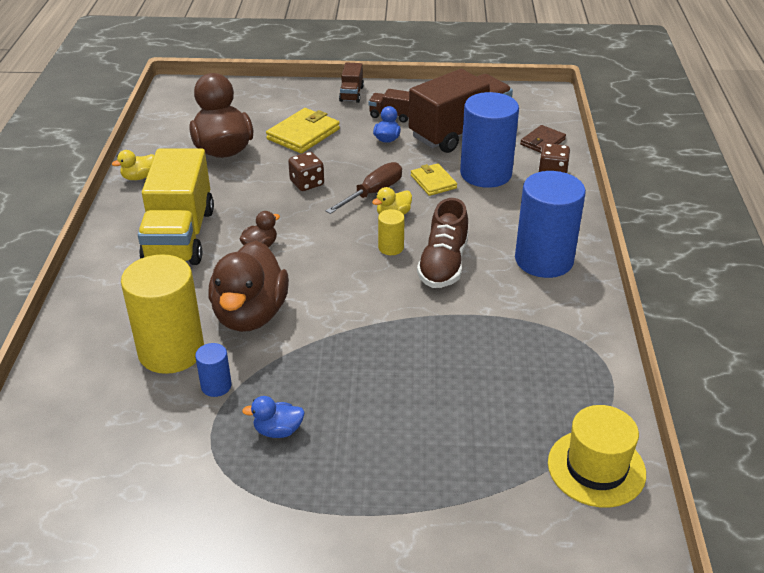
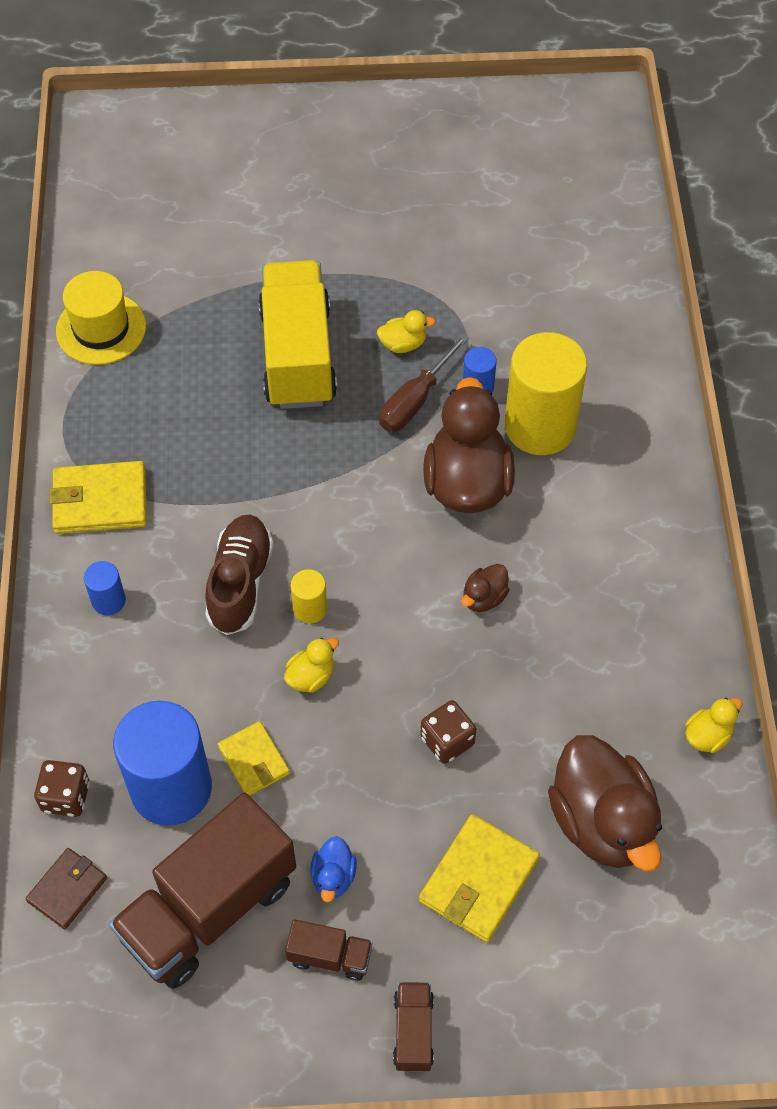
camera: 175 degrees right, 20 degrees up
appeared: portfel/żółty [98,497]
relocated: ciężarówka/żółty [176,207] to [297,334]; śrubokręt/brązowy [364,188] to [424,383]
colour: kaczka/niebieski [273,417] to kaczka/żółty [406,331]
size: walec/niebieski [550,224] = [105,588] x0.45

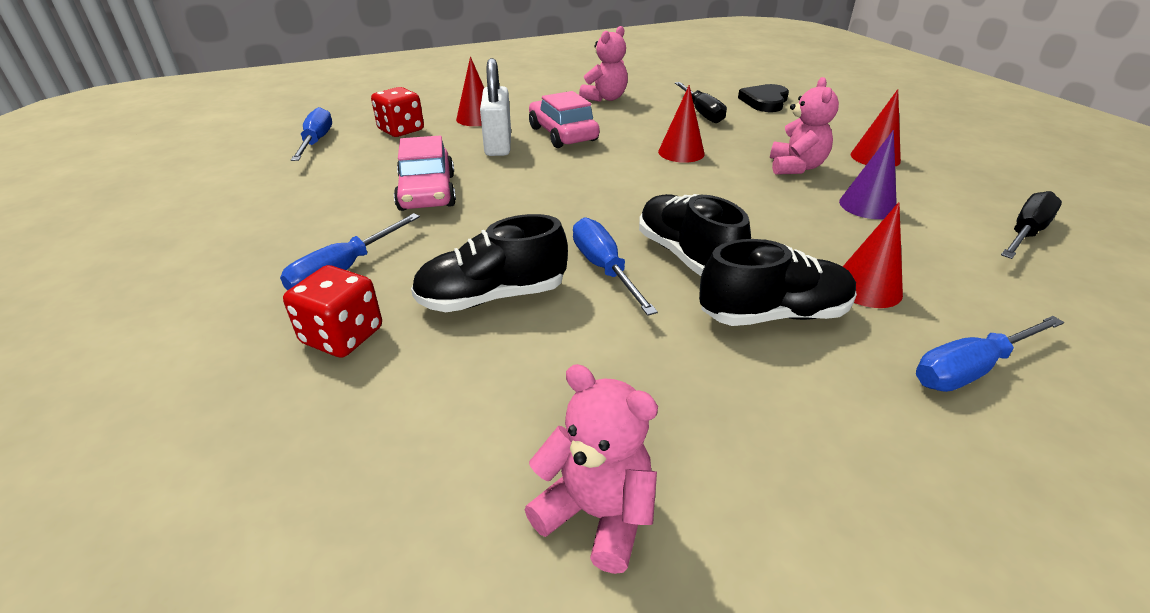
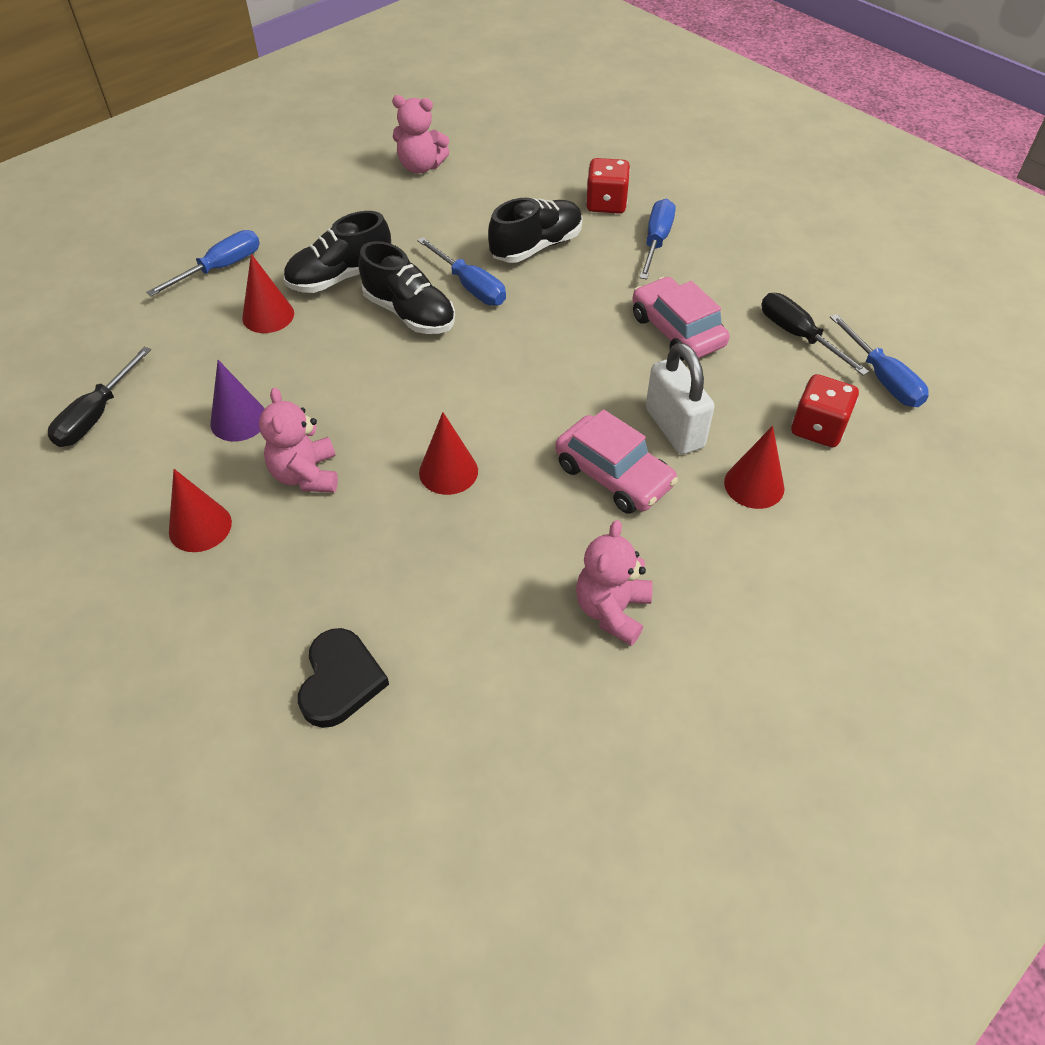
camera: 160 degrees right, 15 degrees up
relocated: śrubokręt/czarny [701,102] to [815,334]

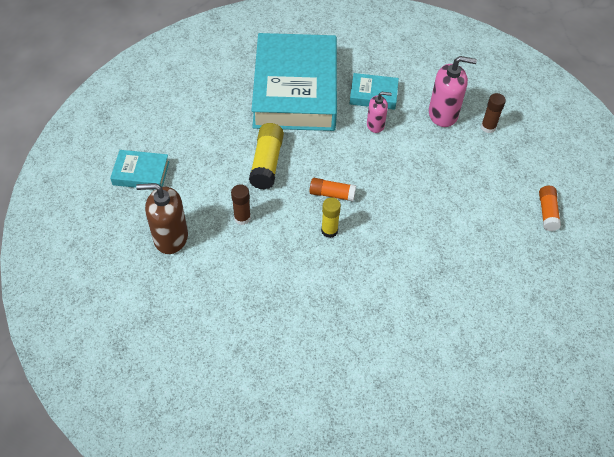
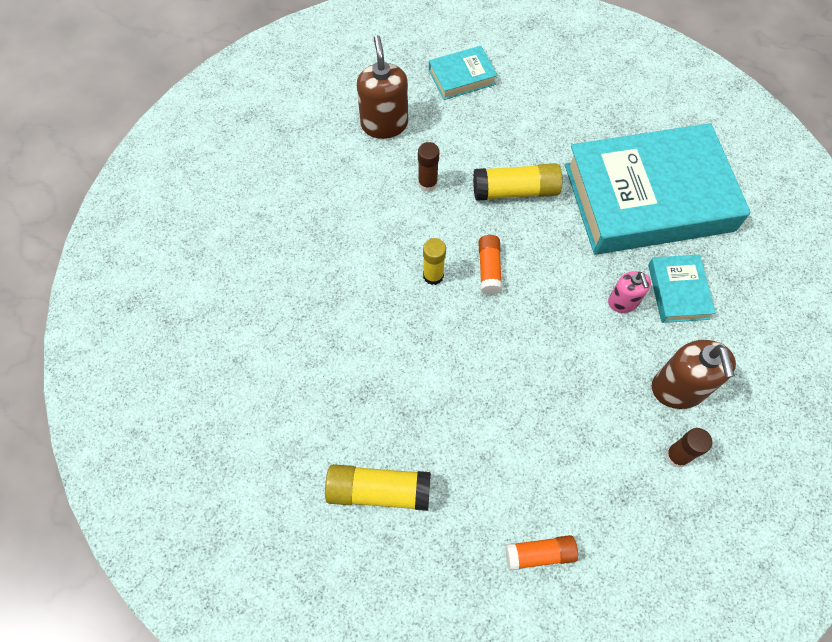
camera: 80 degrees right, 10 degrees up
appeared: klej w sztyfcie/żółty [378,487]
colour: dozownik mydła/różowy [453,91] to dozownik mydła/brązowy [694,374]
spun: książka/turkusowy [140,170] = [463,73] 75 degrees clockwise

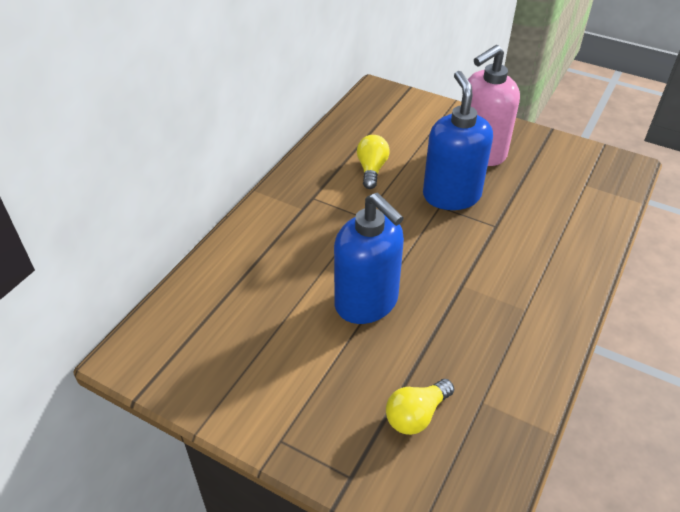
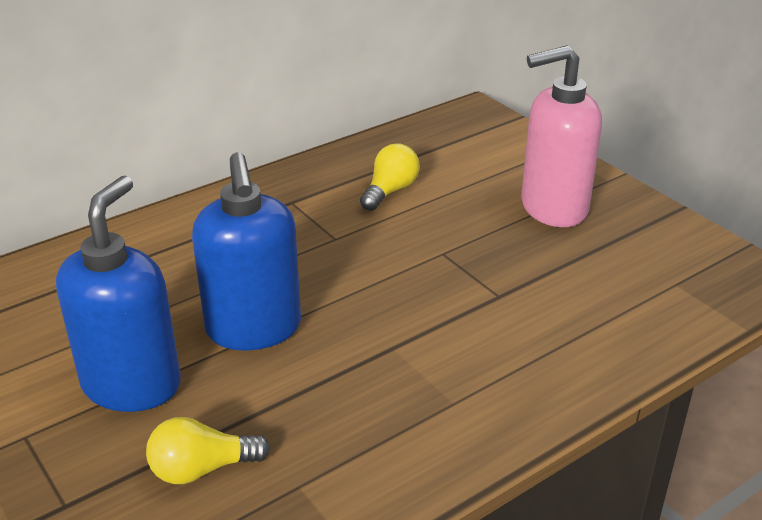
camera: 25 degrees right, 10 degrees down
relocated: dozownik mydła/niebieski [458,140] to [118,294]

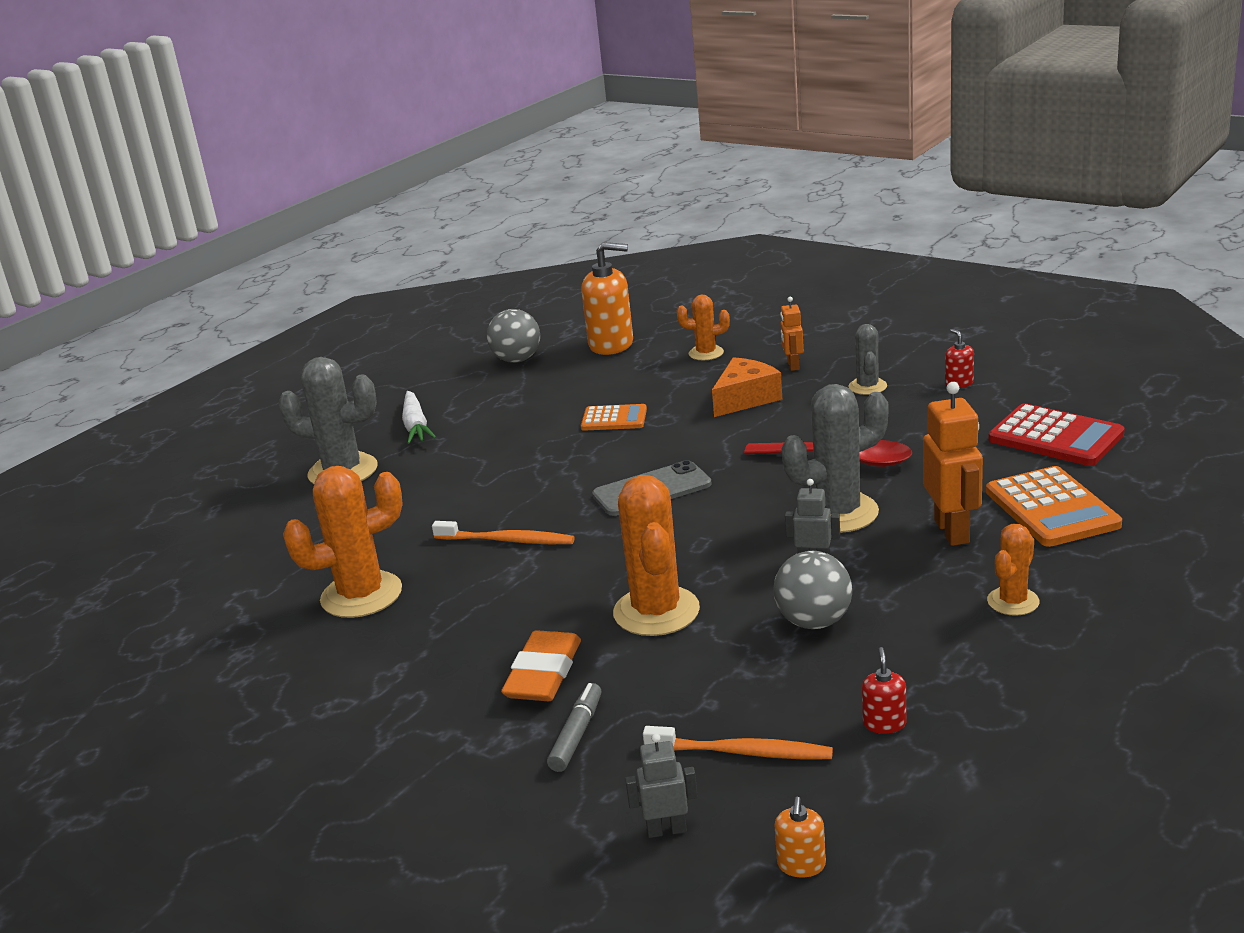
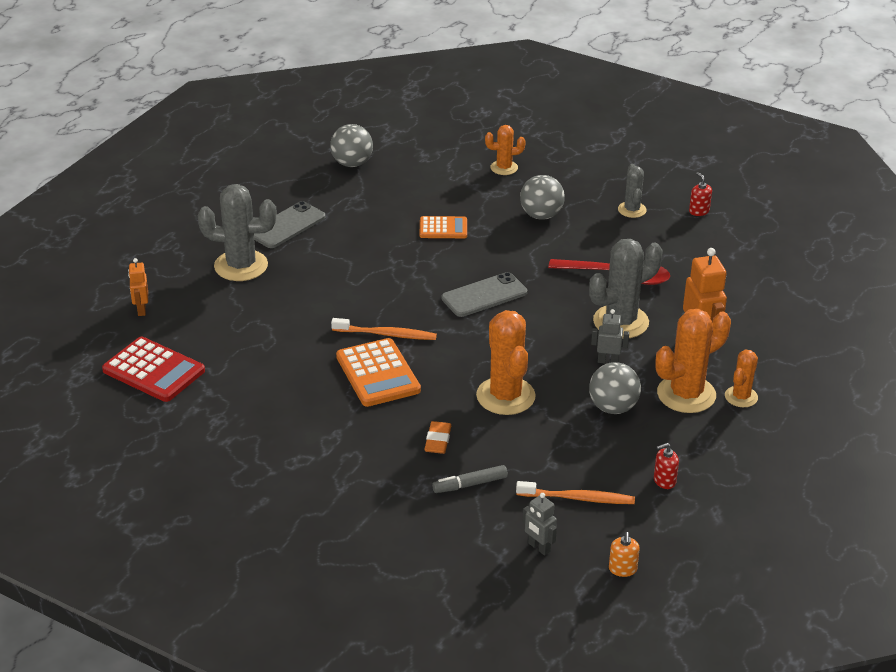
camera: 10 degrees left, 10 degrees up
missing: dozownik mydła/pomarańczowy [607,298]
relocated: robot/pomarańczowy [792,334] to [138,287]; kalkulator/czerwony [1056,434] to [153,369]; kaktus/pomarańczowy [343,542] to [693,361]; kalkulator/pomarańczowy [1054,506] to [378,372]
exchanged: ser/pomarańczowy [747,387] to piłka/szary [542,197]; marchewka/biały [419,417] to telefon/szary [289,224]
spun: dozownik mydła/czerwony [884,690] = [666,466] 105 degrees counterclockwise; flamaster/szary [574,727] = [470,479] 120 degrees counterclockwise; robot/szary [661,785] = [540,524] 120 degrees counterclockwise
size: gumka do mazania/pomarańczowy [541,665] = [437,437] x0.64

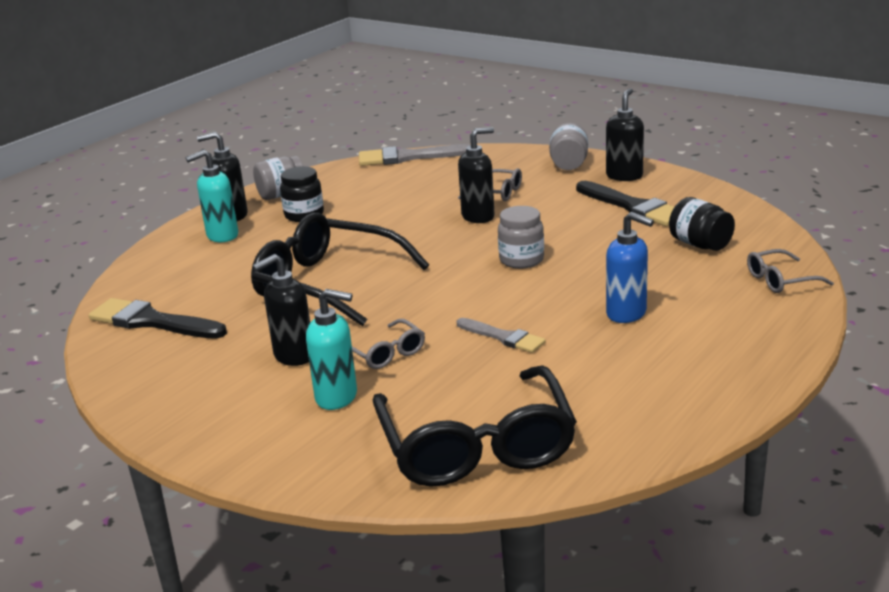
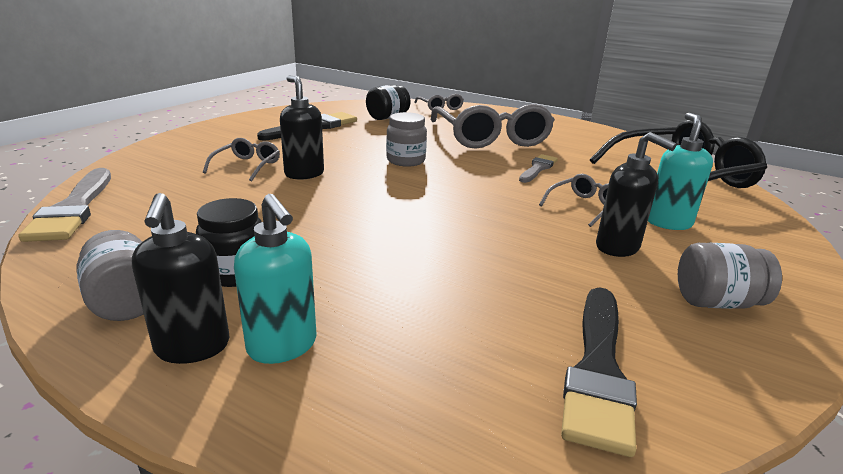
camera: 100 degrees left, 0 degrees up
missing: dozownik mydła/czarny [625,134]; okulary/czarny [340,269]
relocated: słoik/szary [569,146] to [730,276]
exchanged: dozownik mydła/niebieski [630,267] to okulary/szary [493,126]

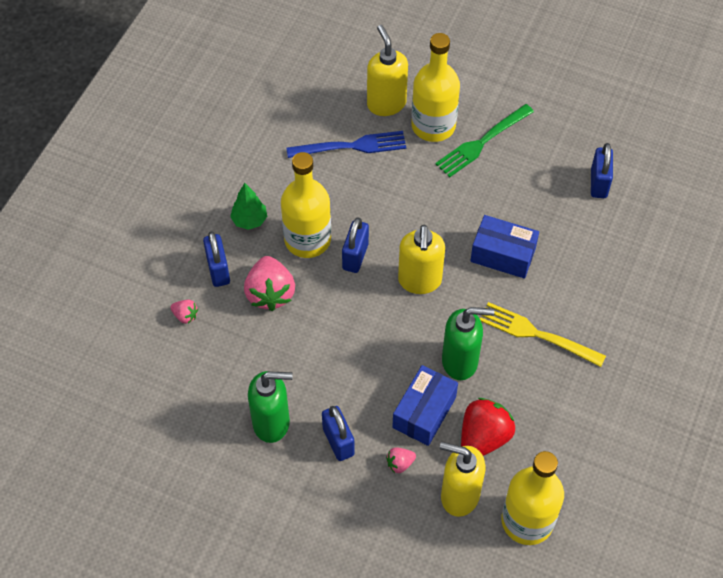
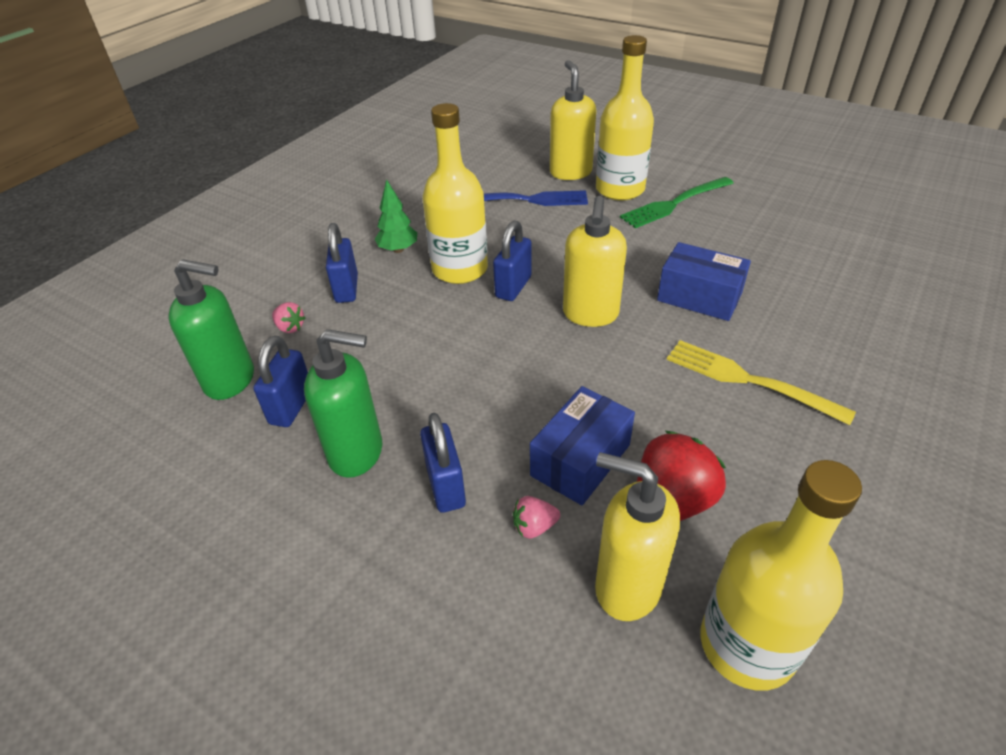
camera: 10 degrees right, 15 degrees down
missing: truskawka/różowy [269,283]
relocated: kłódka/niebieski [602,170] to [280,381]; dozownik mydła/zielony [468,343] to [211,329]

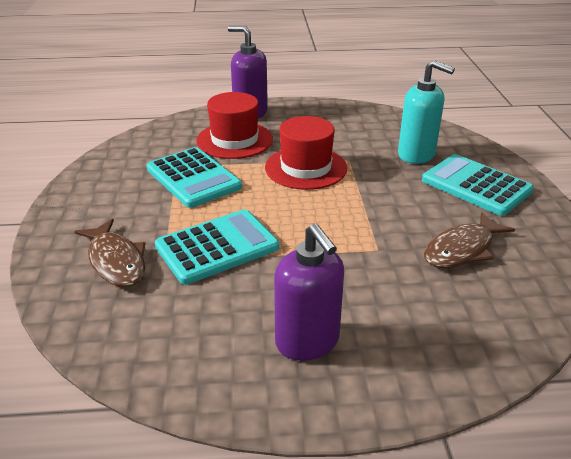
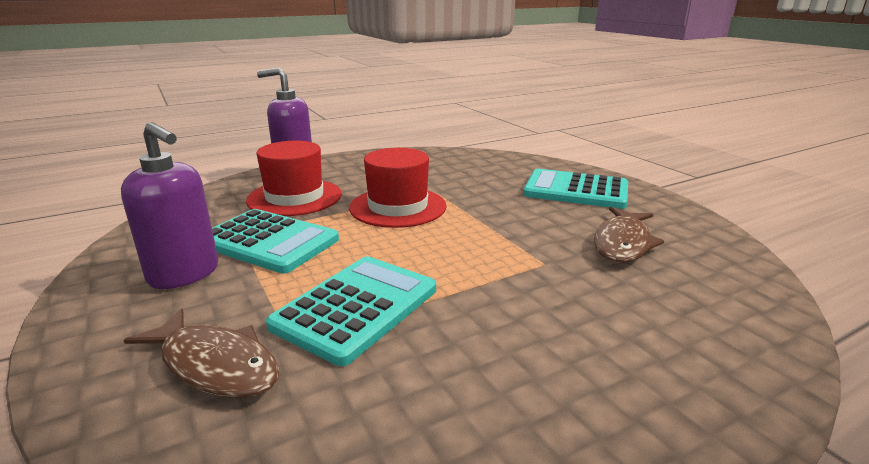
camera: 25 degrees left, 10 degrees down
missing: dozownik mydła/turkusowy [426,112]
relocated: dozownik mydła/fioletowy [309,292] to [169,205]

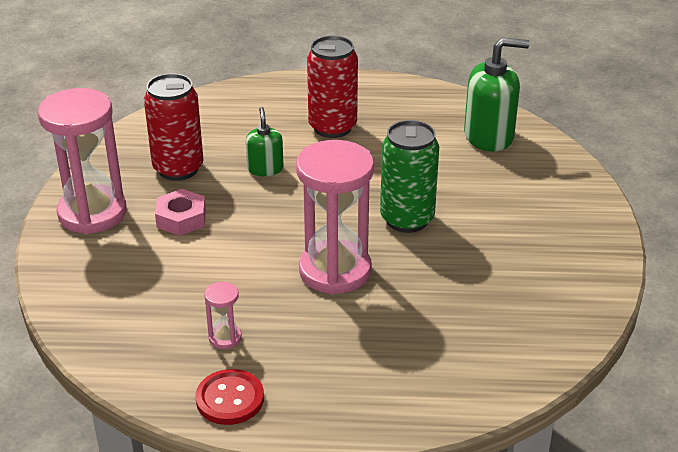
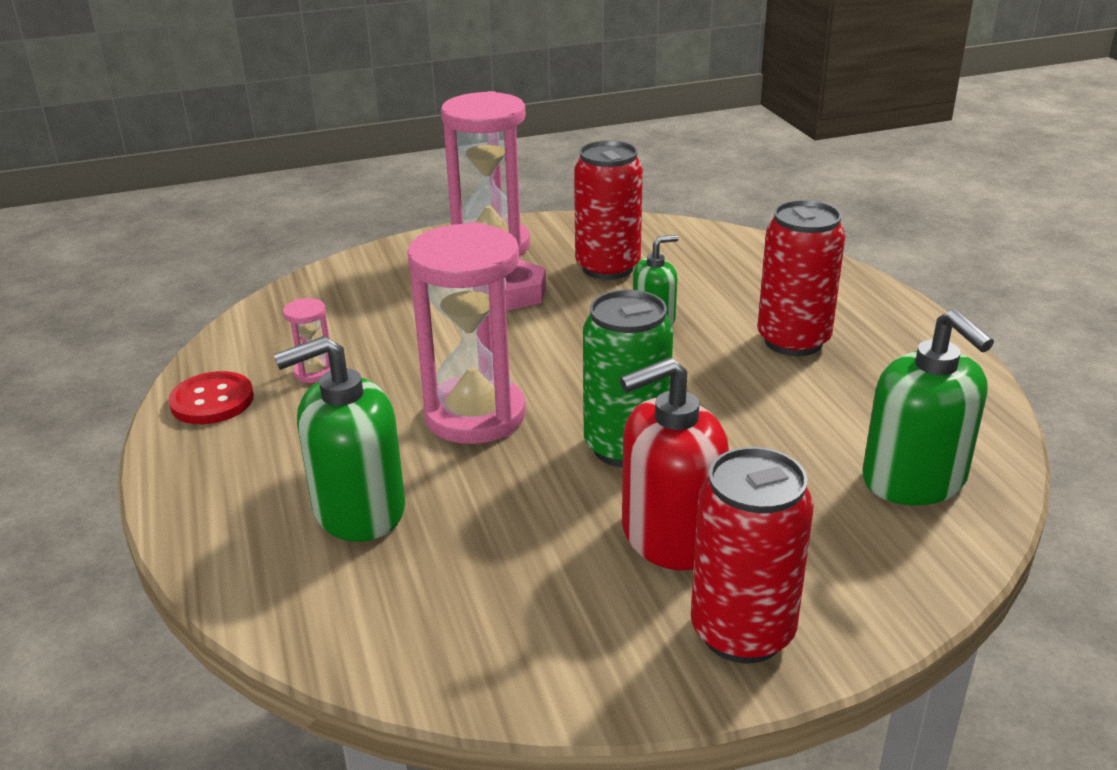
camera: 70 degrees right, 5 degrees down
appeared: dozownik mydła/zielony [339,439]; dozownik mydła/czerwony [674,463]; puszka/czerwony [752,555]

